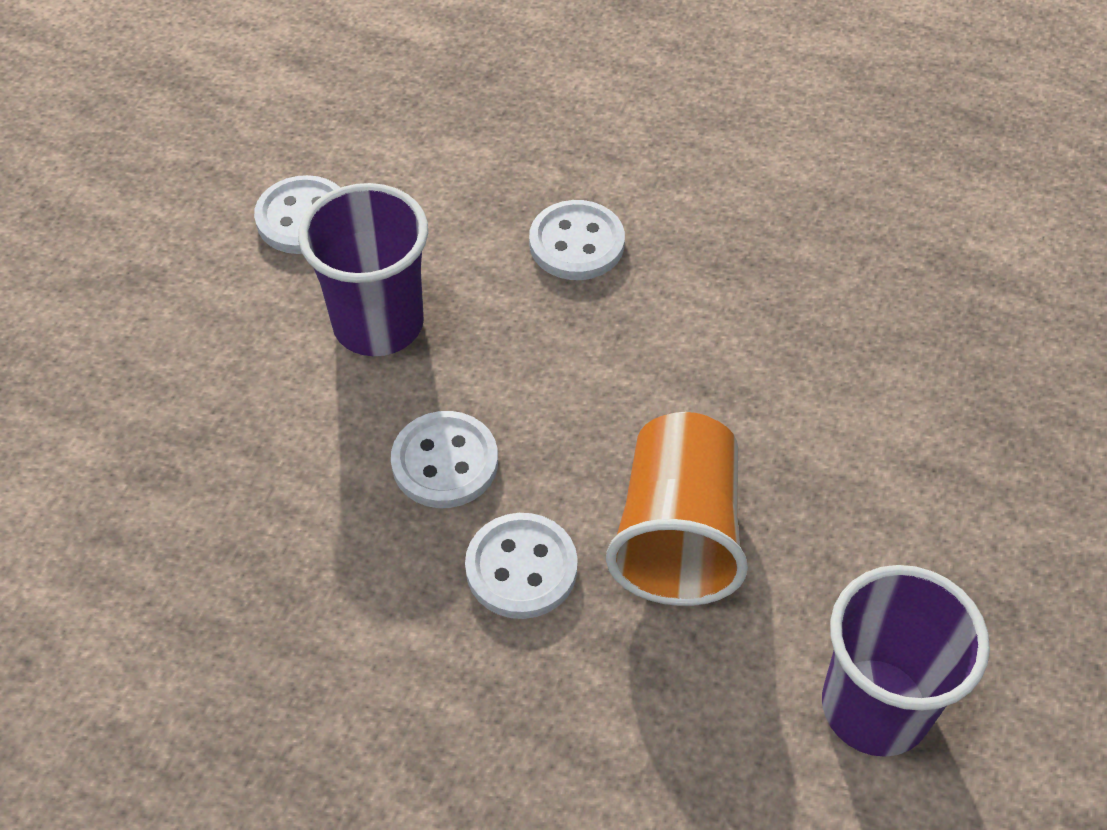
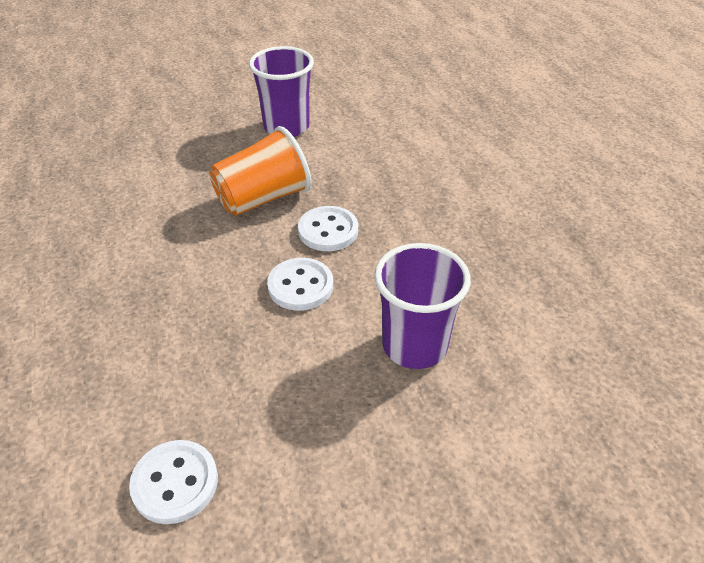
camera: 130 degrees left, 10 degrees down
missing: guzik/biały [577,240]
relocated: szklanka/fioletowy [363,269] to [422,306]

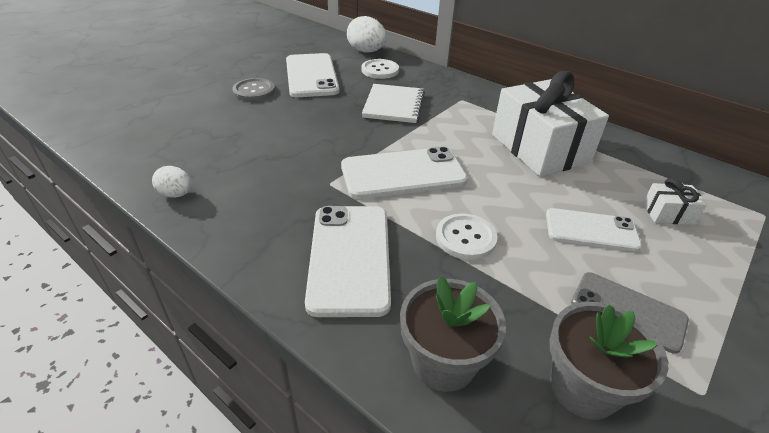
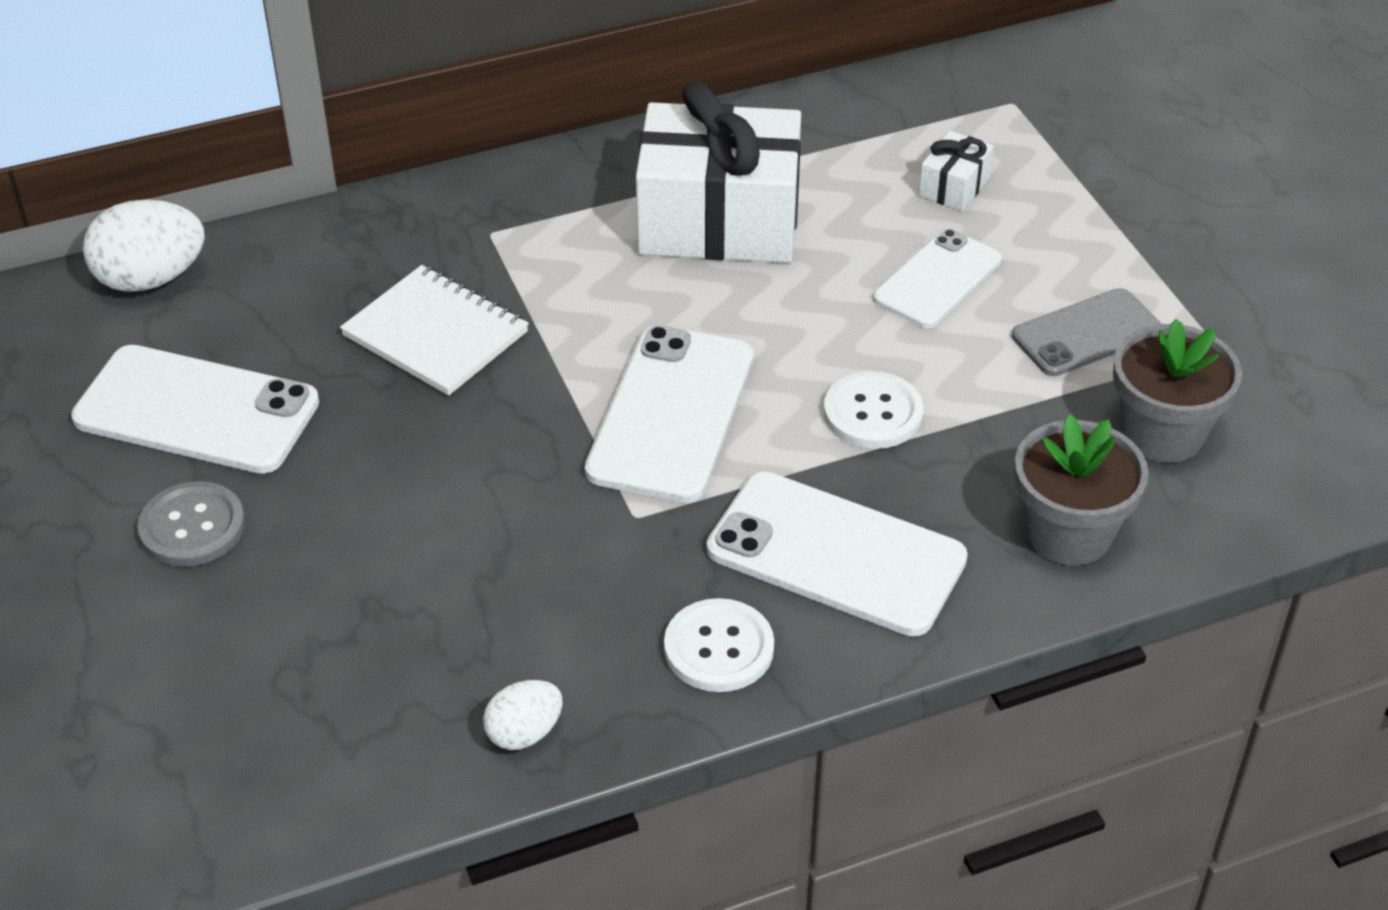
camera: 60 degrees left, 5 degrees up
relocated: guzik/biały [380,69] to [719,645]

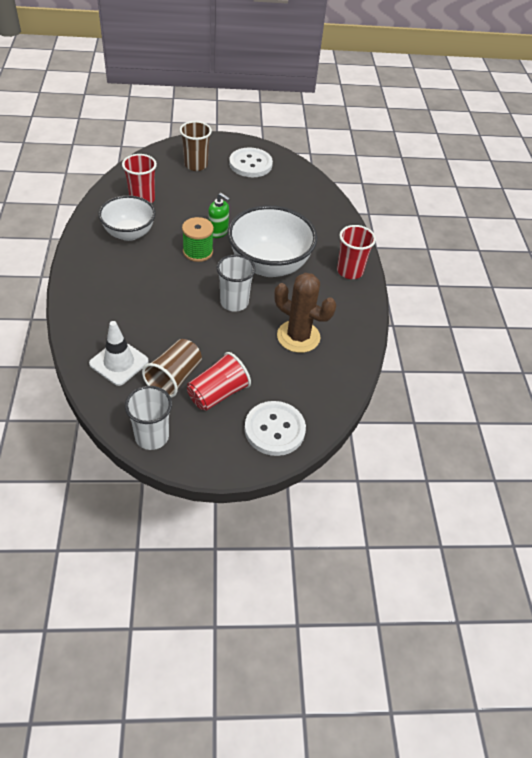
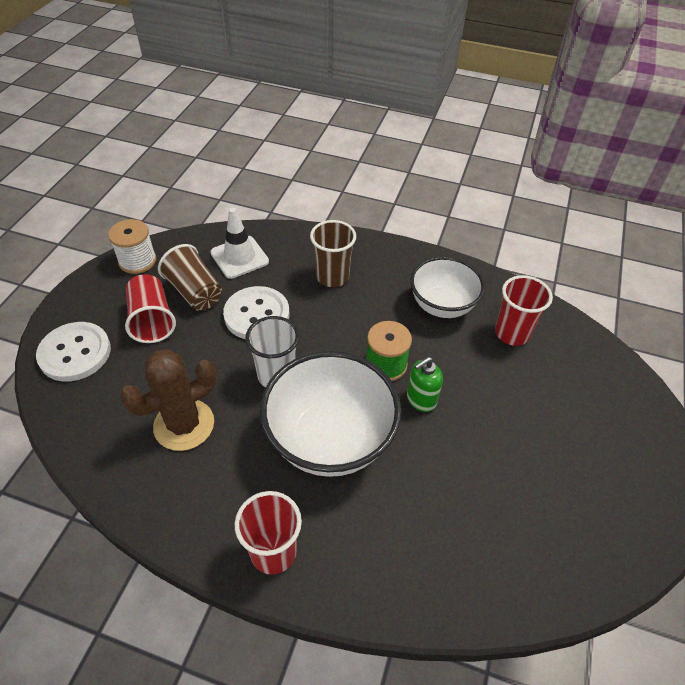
camera: 115 degrees right, 0 degrees up
relocated: szklanka/brązowy [196,146] to [333,253]; guzik/biały [251,162] to [256,312]
exchanged: szklanka/biały [148,418] to szpulka/biały [132,246]

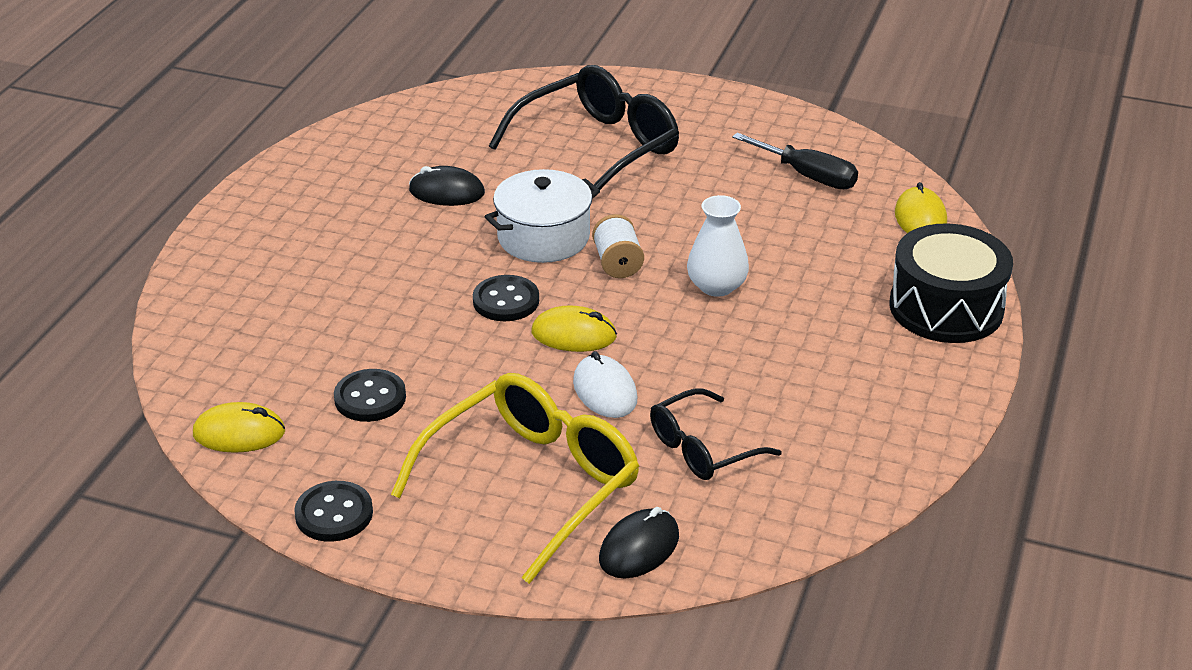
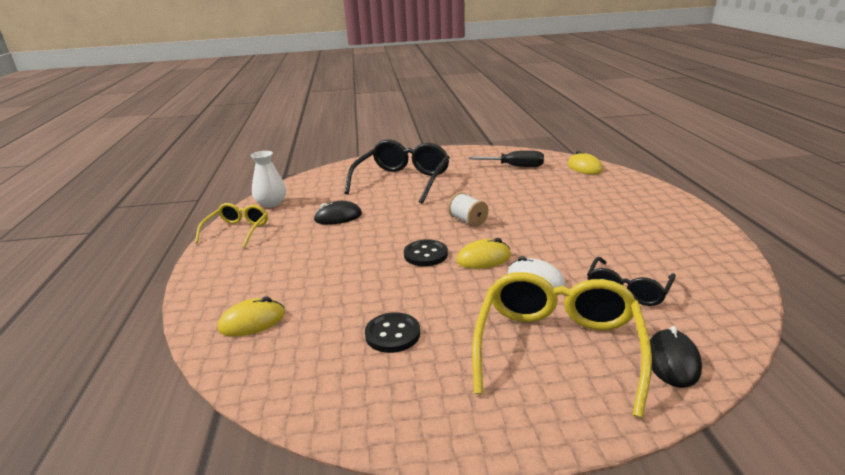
camera: 25 degrees left, 10 degrees down
missing: garnek/biały [542,216]; bęben/czarny [951,283]; guzik/czarny [333,511]
appeared: okulary/żółty [231,225]
relocated: wazon/biały [718,246] to [268,179]; myszka/żółty [239,427] to [251,317]

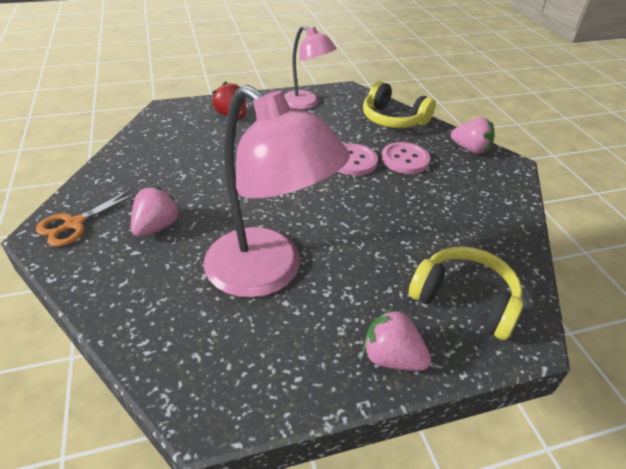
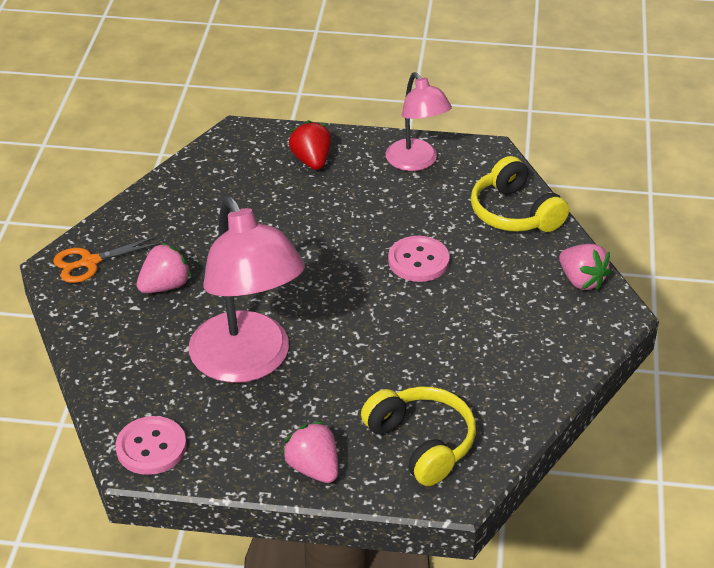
camera: 25 degrees right, 0 degrees up
relocated: guzik/różowy [405,158] to [151,445]

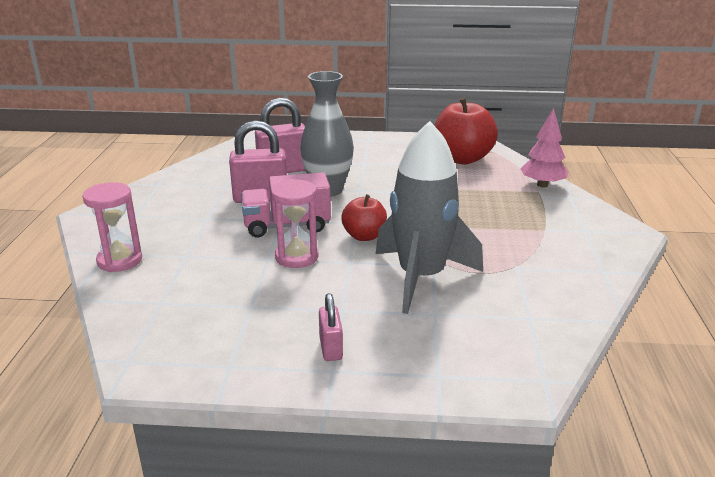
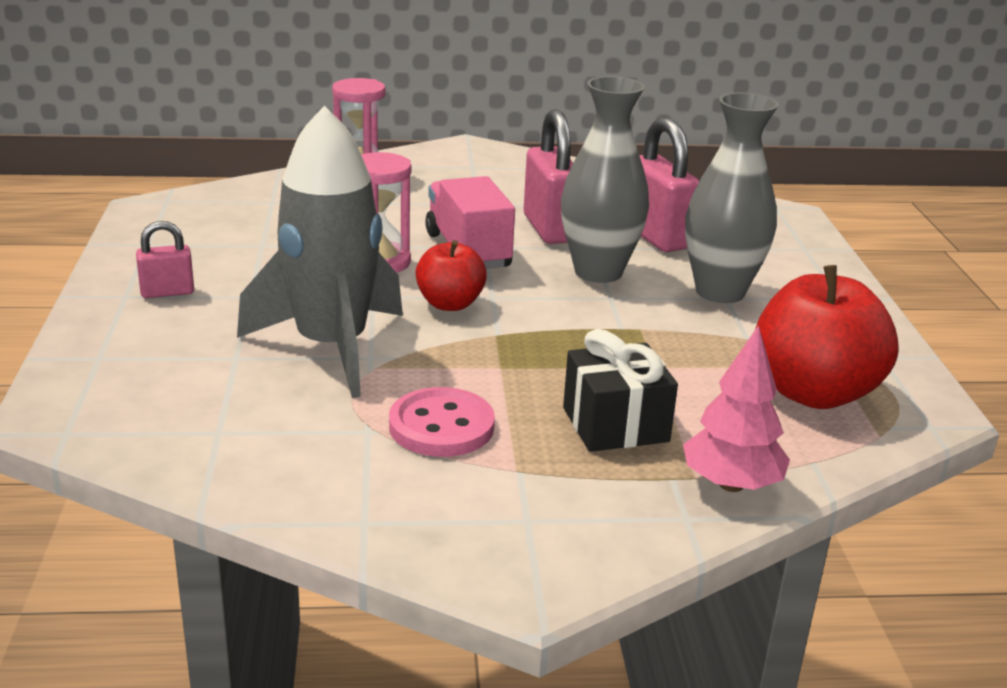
camera: 80 degrees right, 0 degrees up
appeared: wazon/szary [732,197]; prezent/czarny [620,390]; guzik/różowy [442,422]

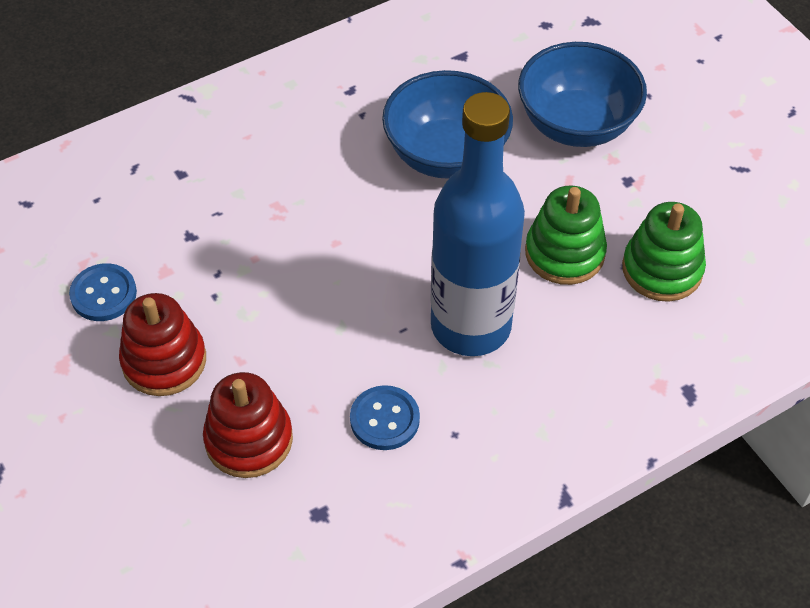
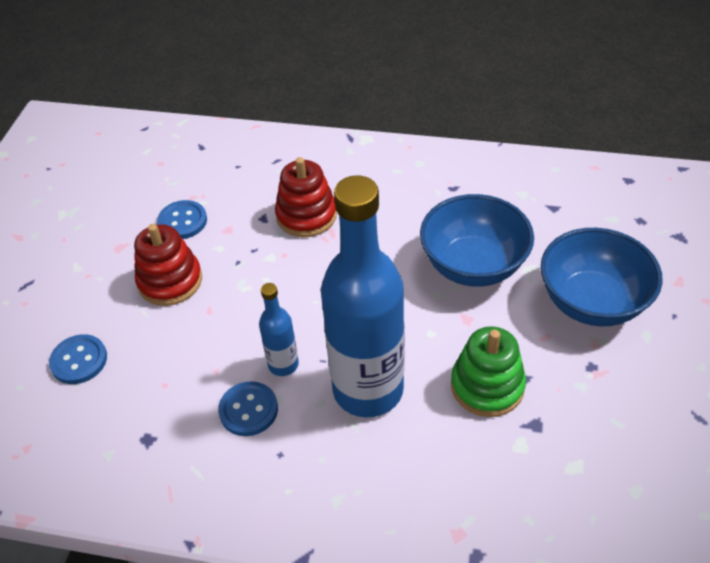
camera: 45 degrees right, 5 degrees down
missing: zabawka nakładanka/zielony [664,252]
appeared: butelka/niebieski [279,329]; guzik/niebieski [78,359]
relocated: zabawka nakładanka/czerwony [248,425] to [306,197]

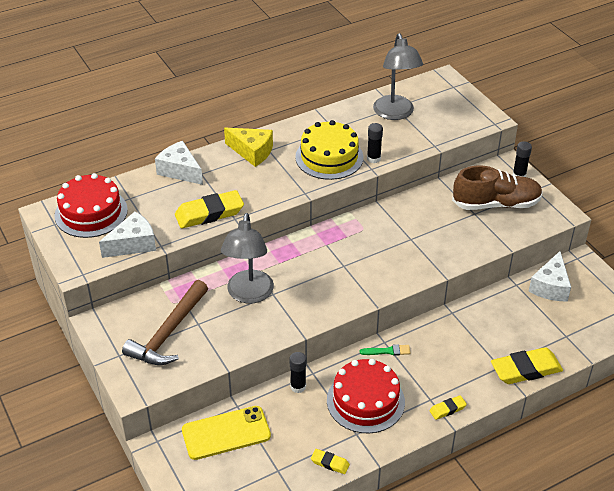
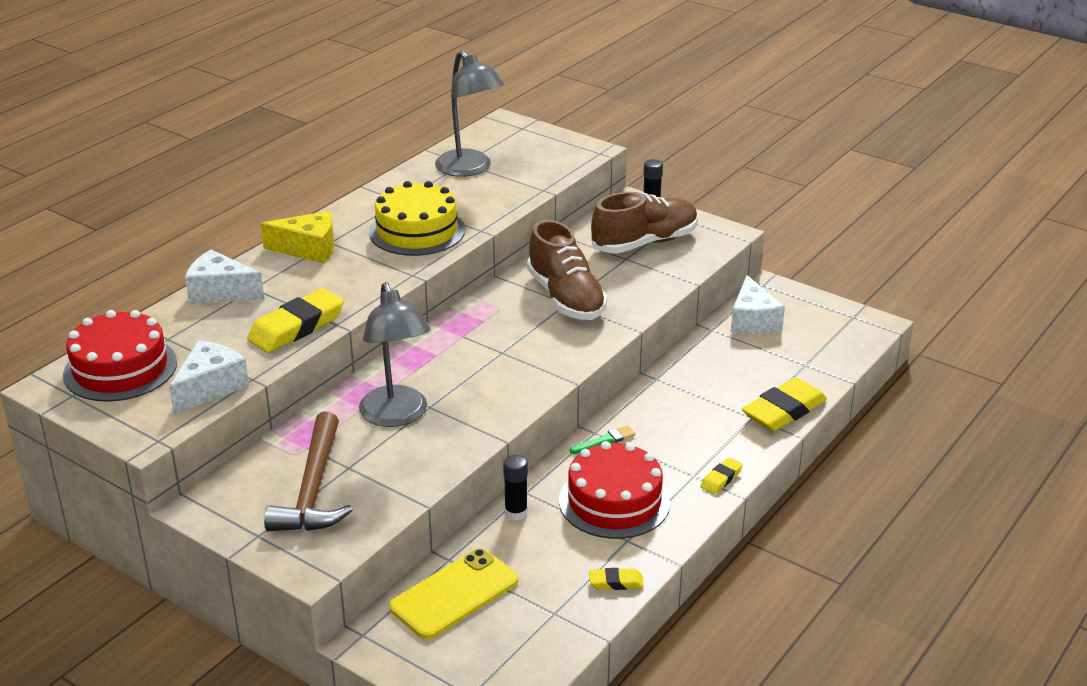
camera: 25 degrees left, 10 degrees down
missing: klej w sztyfcie/czarny [375,143]
appeared: but/brązowy [567,270]

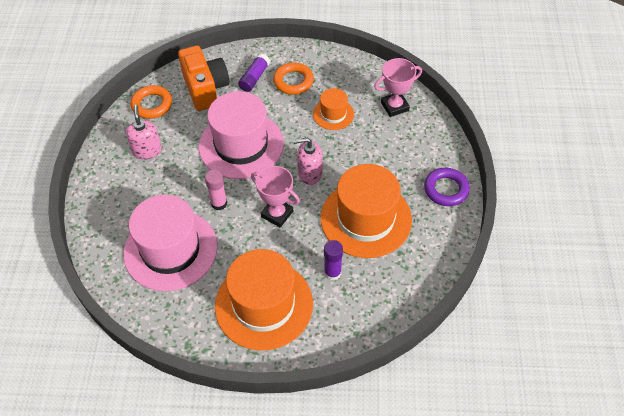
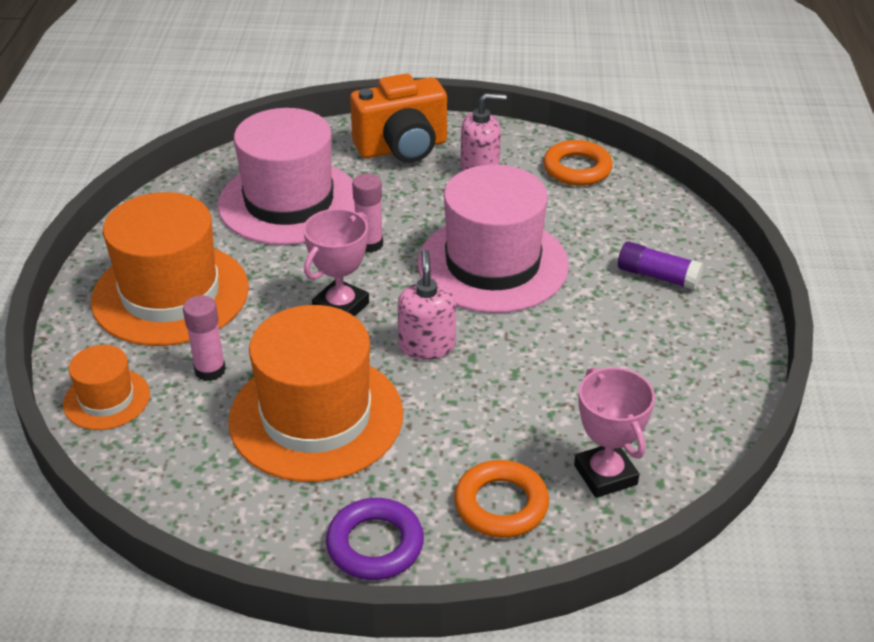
camera: 90 degrees right, 15 degrees down
relocated: aparat fotograficzny/pomarańczowy [204,78] to [398,118]; pierścień/pomarańczowy [293,78] to [501,499]; kapelusz/pomarańczowy [333,109] to [106,387]
colour: klej w sztyfcie/fioletowy [333,260] to klej w sztyfcie/różowy [204,338]

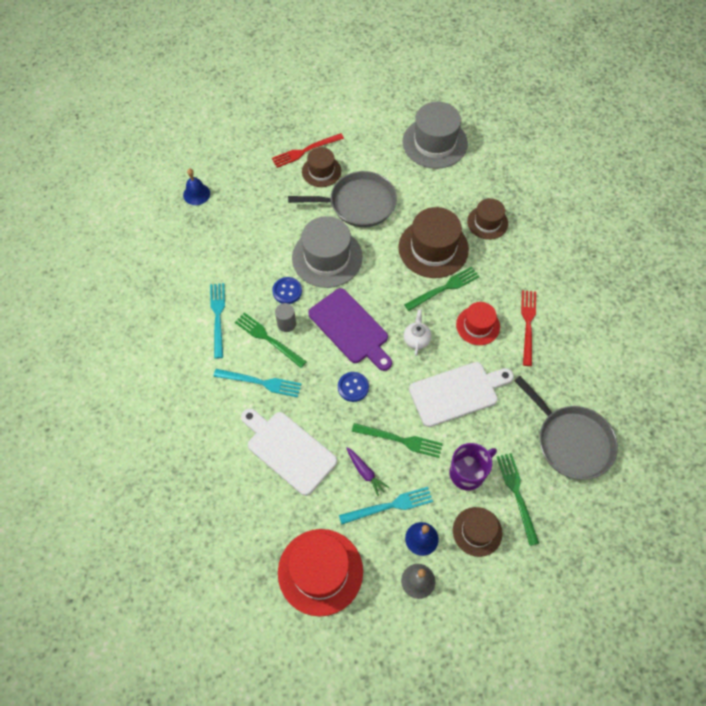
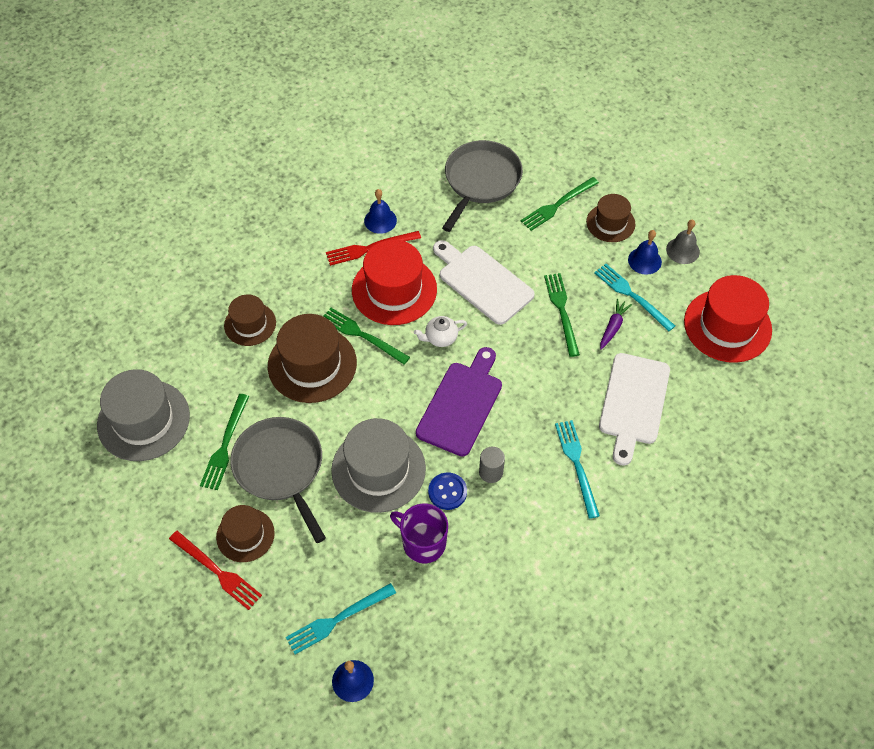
camera: 115 degrees left, 5 degrees down
missing: guzik/niebieski [353,387]
appeared: dzwonek/niebieski [380,211]
relocated: widelec/turkusowy [217,321] to [341,618]; widelec/zielony [271,340] to [224,442]; kubek/fioletowy [473,467] to [419,533]
size: kapelusz/czerwony [478,323] = [394,282] x1.68

